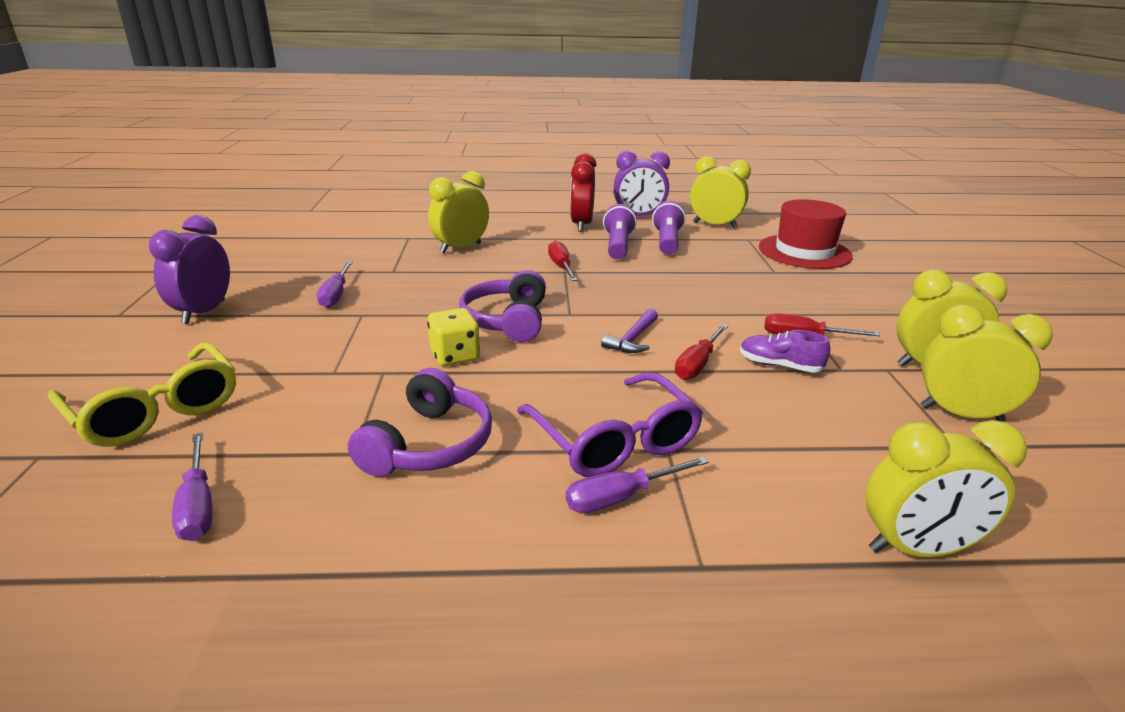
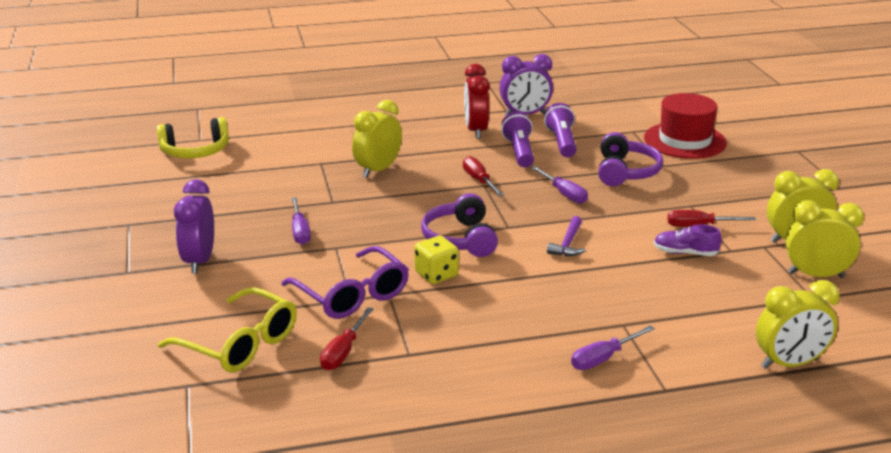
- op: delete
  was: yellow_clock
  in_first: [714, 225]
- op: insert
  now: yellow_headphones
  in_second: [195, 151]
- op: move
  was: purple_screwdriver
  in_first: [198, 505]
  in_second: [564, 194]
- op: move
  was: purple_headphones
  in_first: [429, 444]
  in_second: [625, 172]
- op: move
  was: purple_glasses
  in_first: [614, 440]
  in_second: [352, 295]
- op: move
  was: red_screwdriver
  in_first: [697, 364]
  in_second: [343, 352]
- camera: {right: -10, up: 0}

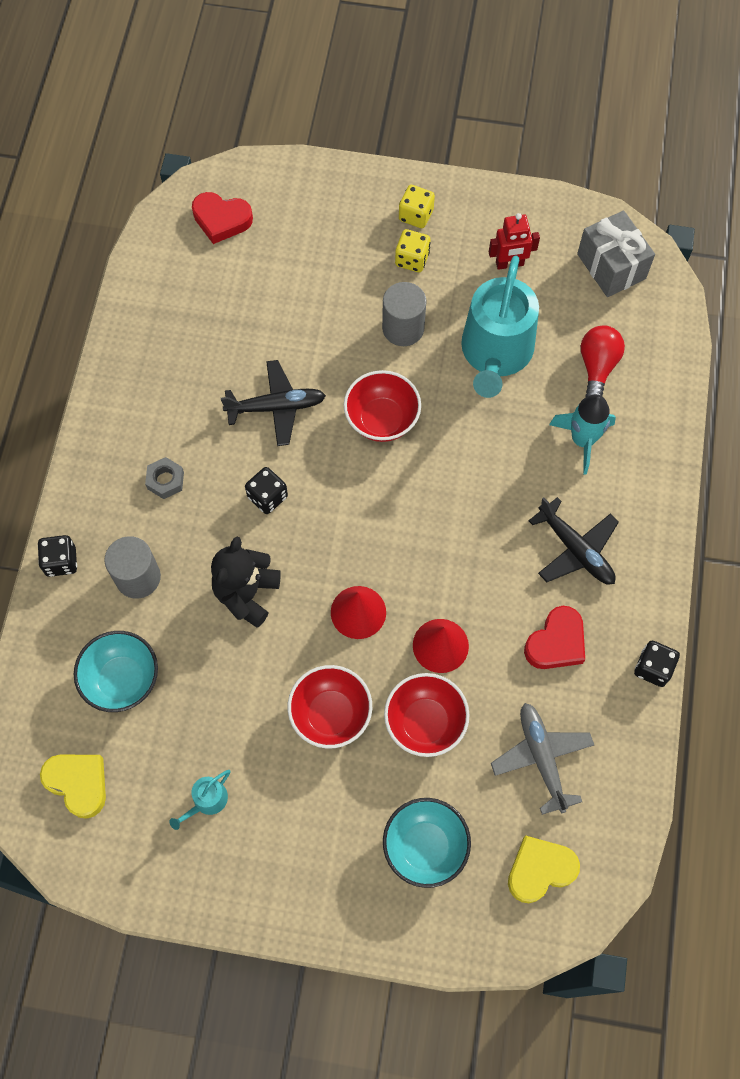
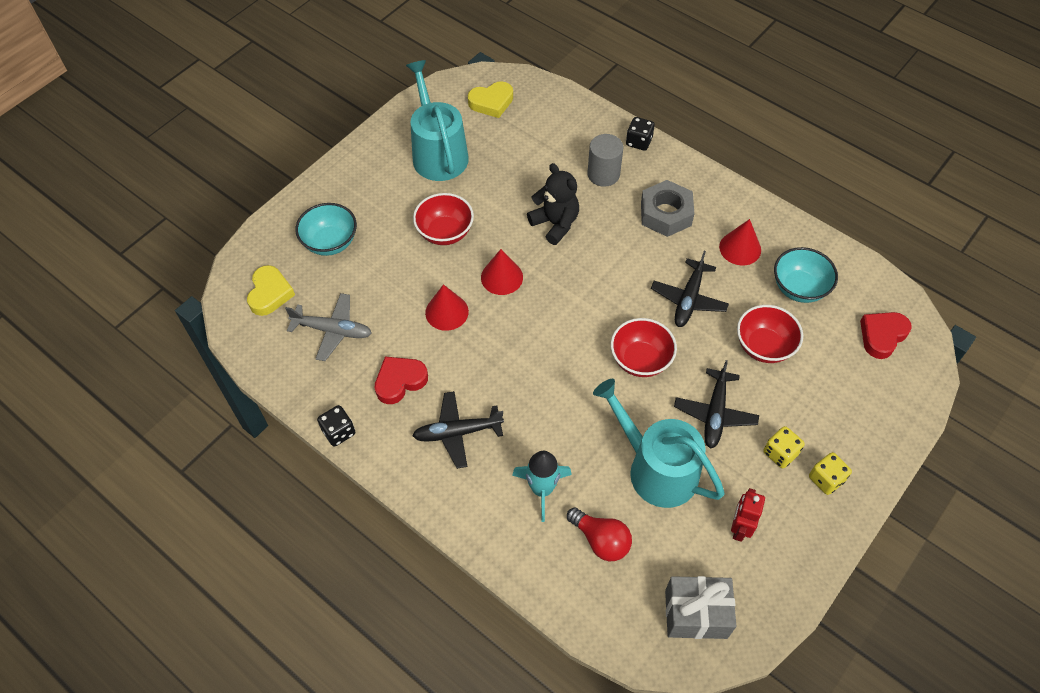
- op: delete
  was: black_dice
  in_first: [267, 497]
- op: insert
  now: red_cone
  in_second: [740, 248]
- op: move
  was: turquoise_bowl
  in_first: [122, 680]
  in_second: [799, 288]
- op: move
  was: red_bowl
  in_first: [425, 722]
  in_second: [764, 346]
- op: replace
  was: grey_cylinder
  now: black_plane
  in_first: [403, 328]
  in_second: [715, 413]
- op: rotate
  was: red_heart
  in_first: [556, 642]
  in_second: [400, 381]
  clockwise: 75
- op: resize
  was: grey_nut
  in_first: [165, 480]
  in_second: [666, 214]
  ratio: 1.87
- op: resize
  was: turquoise_watering_can
  in_first: [207, 801]
  in_second: [438, 153]
  ratio: 2.46
- camera: {right: 120, up: -10}

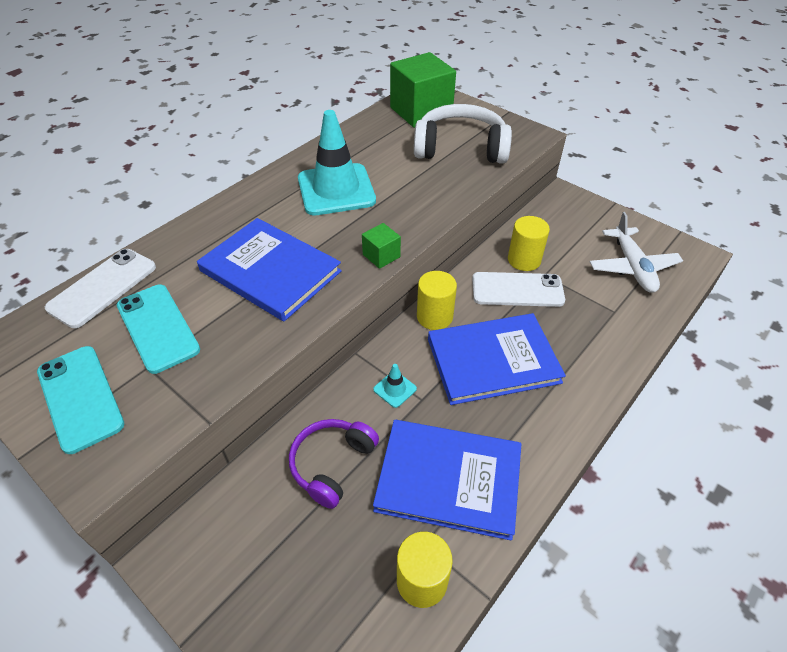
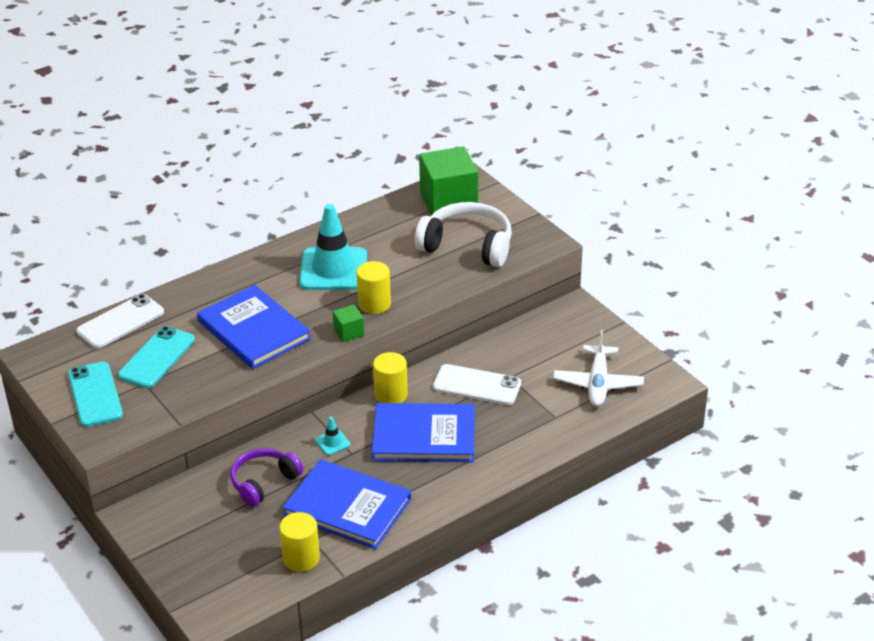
- op: move
  was: yellow_cylinder
  in_first: [524, 260]
  in_second: [374, 304]
- op: rotate
  was: turquoise_phone
  in_first: [158, 327]
  in_second: [157, 358]
  clockwise: 45
- camera: {right: 15, up: -10}

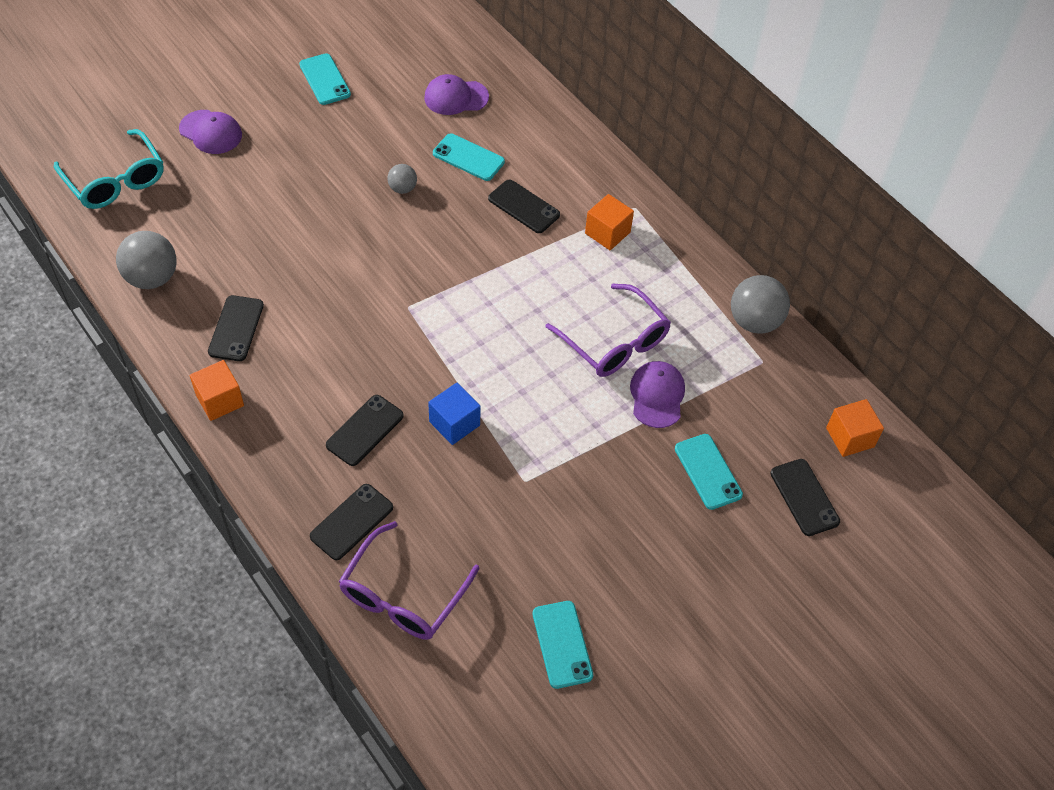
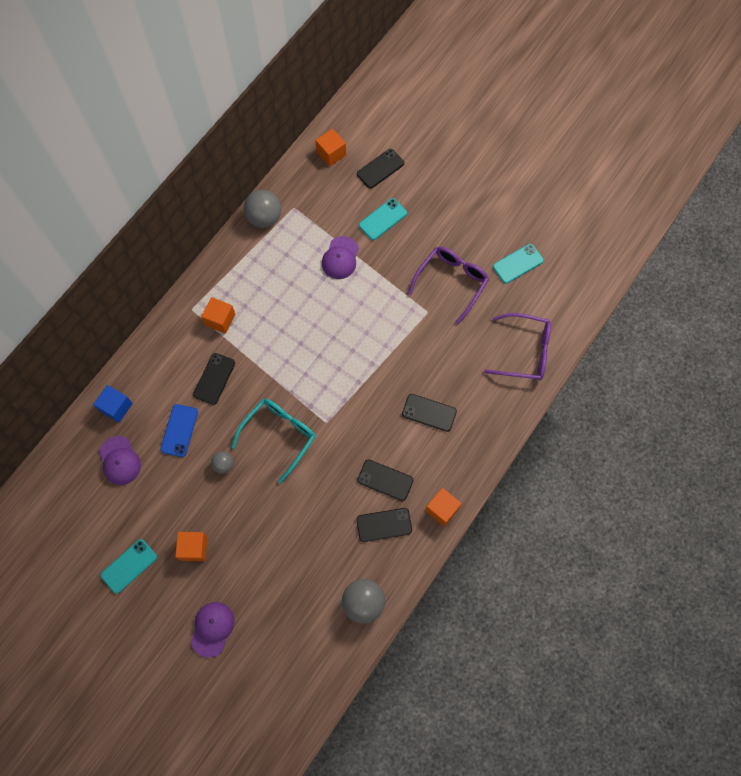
- op: insert
  now: orange_cube
  in_second: [194, 548]
- op: move
  was: turquoise_glasses
  in_first: [115, 180]
  in_second: [279, 435]
- op: move
  was: black_phone
  in_first: [351, 522]
  in_second: [385, 480]
- op: move
  was: blue_cube
  in_first: [454, 423]
  in_second: [116, 407]
- op: move
  was: purple_glasses
  in_first: [614, 342]
  in_second: [451, 282]
- op: recolor
  was: turquoise_phone
  now: blue_phone
  in_first: [468, 157]
  in_second: [179, 430]
- op: rotate
  was: purple_cap
  in_first: [657, 395]
  in_second: [340, 258]
  clockwise: -60
- camera: {right: -105, up: 15}

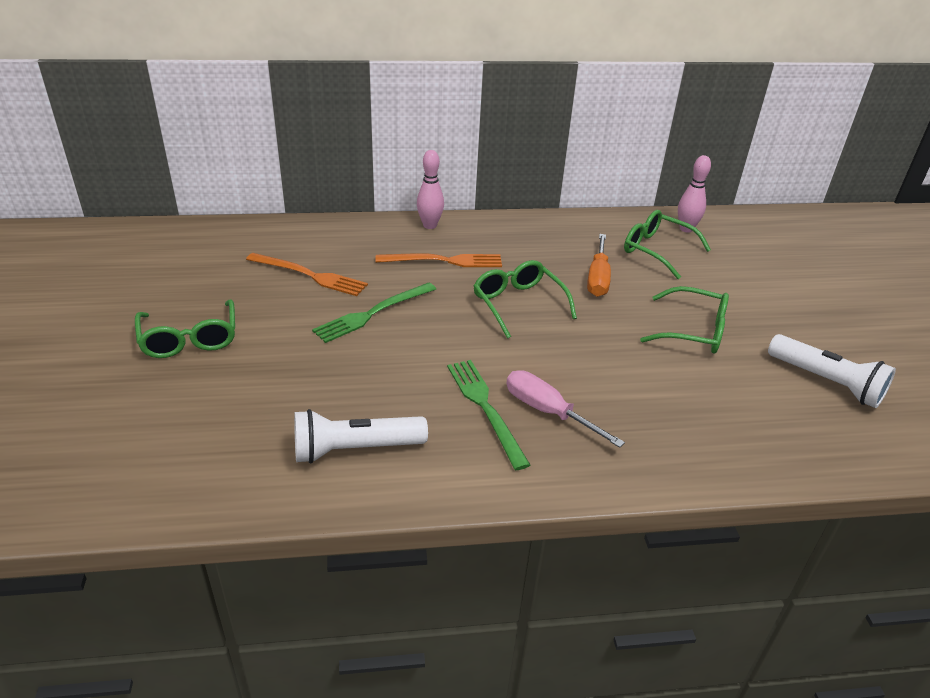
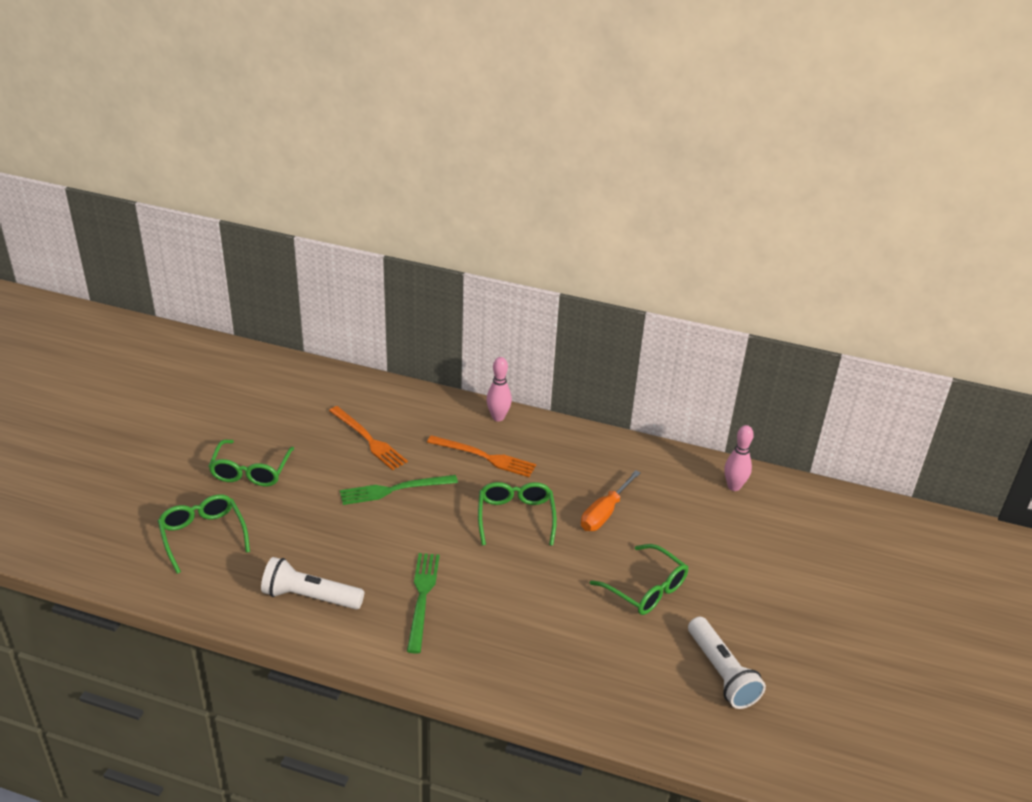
- op: delete
  was: pink_screwdriver
  in_first: [548, 412]
- op: move
  was: green_glasses
  in_first: [656, 250]
  in_second: [203, 535]
- camera: {right: 25, up: 0}

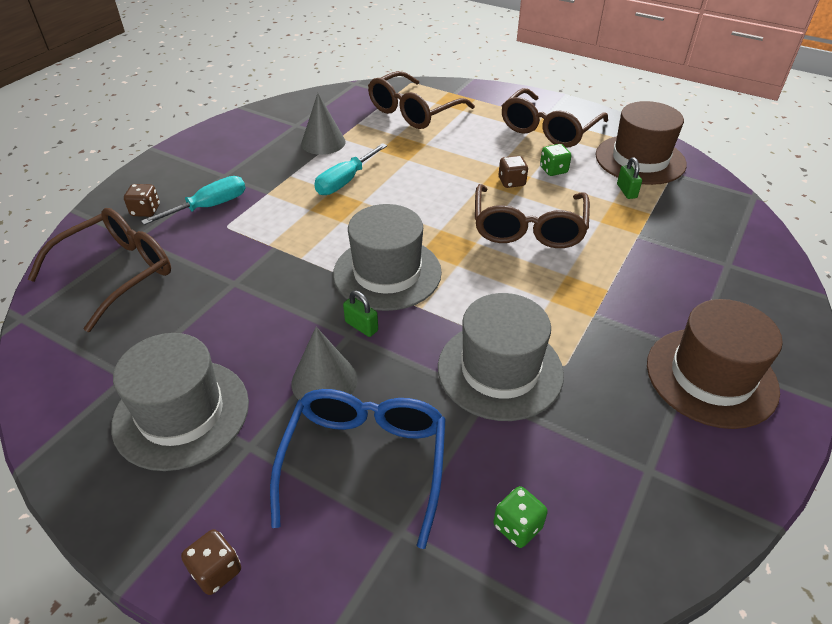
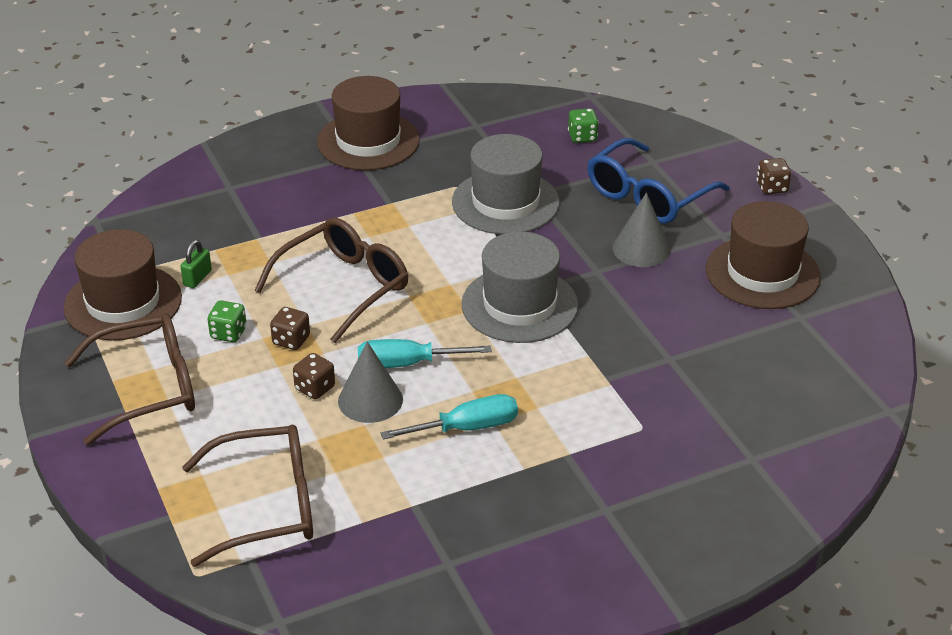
- op: delete
  was: brown_glasses
  in_first: [116, 273]
- op: delete
  was: green_padlock
  in_first: [361, 326]
- op: move
  was: brown_dice
  in_first: [146, 211]
  in_second: [315, 388]
- op: move
  was: turquoise_screwdriver
  in_first: [210, 206]
  in_second: [407, 364]
- op: move
  was: grey_cone
  in_first: [323, 142]
  in_second: [370, 400]
- op: recolor
  was: grey_hat
  now: brown_hat
  in_first: [181, 413]
  in_second: [762, 273]
- camera: {right: -145, up: -5}

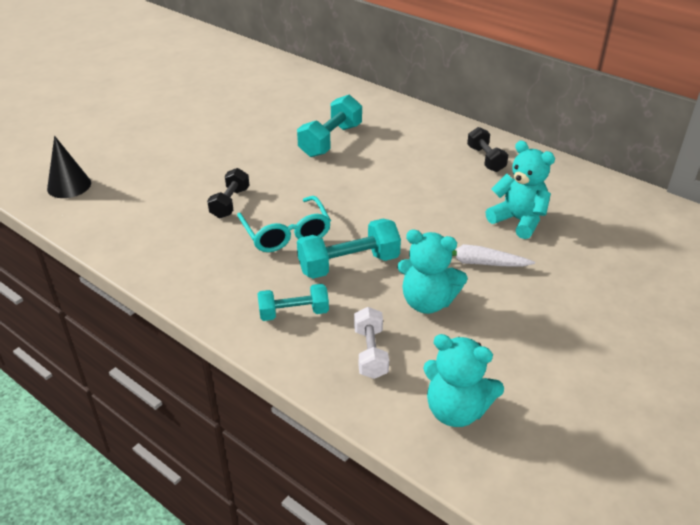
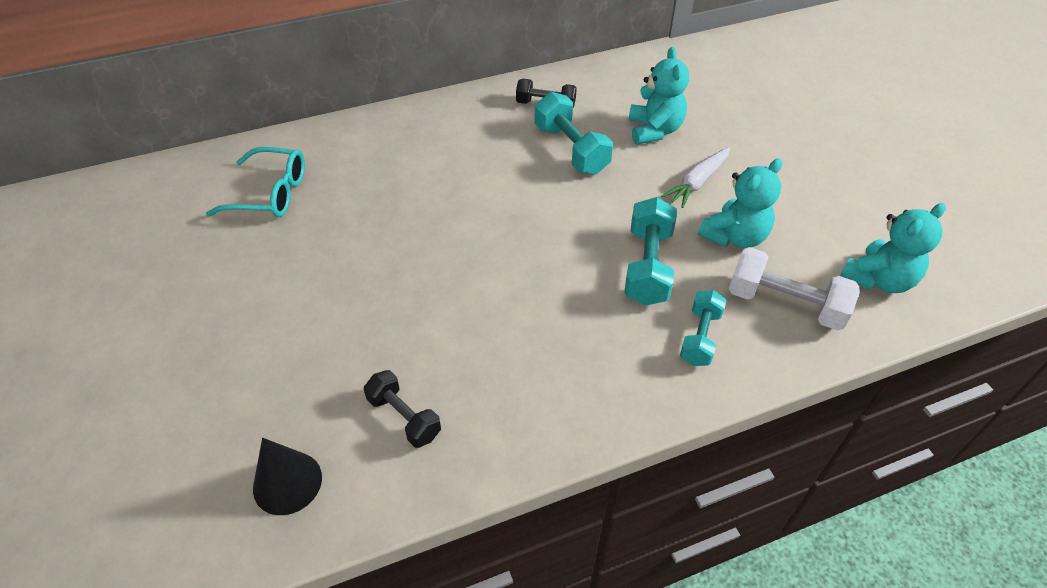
- op: move
  was: black_dumbbell
  in_first: [230, 203]
  in_second: [404, 417]
- op: move
  was: turquoise_glasses
  in_first: [286, 233]
  in_second: [270, 193]
- op: move
  was: turquoise_dumbbell
  in_first: [331, 141]
  in_second: [571, 149]
- op: rotate
  was: turquoise_teddy_bear
  in_first: [518, 220]
  in_second: [654, 130]
  clockwise: 105
- op: resize
  was: white_dumbbell
  in_first: [370, 353]
  in_second: [785, 304]
  ratio: 1.53
- camera: {right: -60, up: 10}

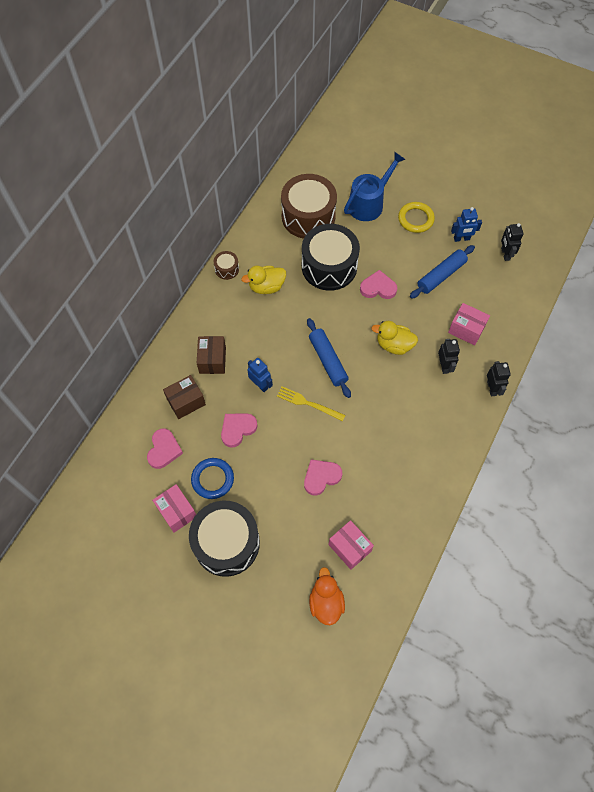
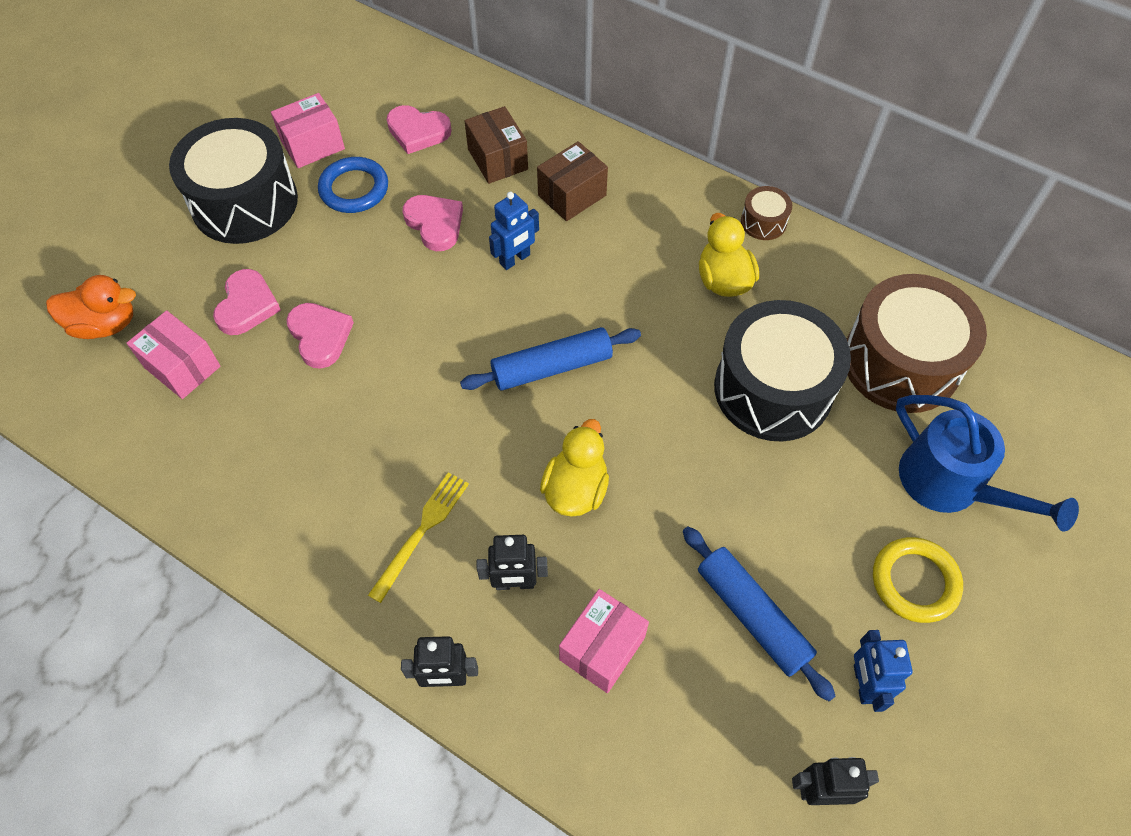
- op: move
  was: yellow_fork
  in_first: [308, 403]
  in_second: [421, 532]
- op: move
  was: pink_heart
  in_first: [378, 288]
  in_second: [247, 305]
- op: rotate
  was: brown_box
  in_first: [212, 360]
  in_second: [572, 195]
  clockwise: -45
- op: rotate
  was: pink_box
  in_first: [349, 547]
  in_second: [182, 367]
  clockwise: 75
- camera: {right: 95, up: -5}

